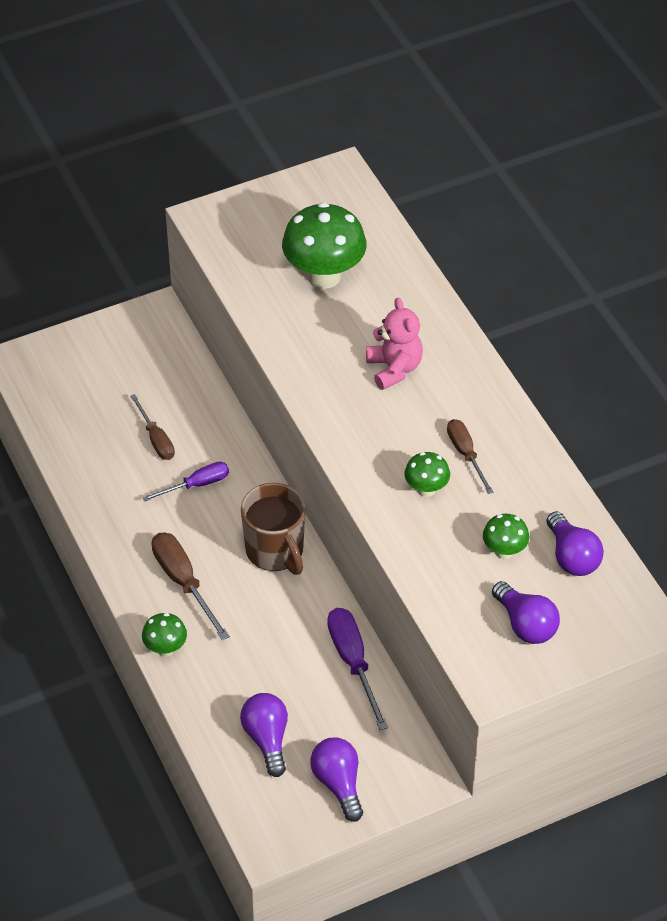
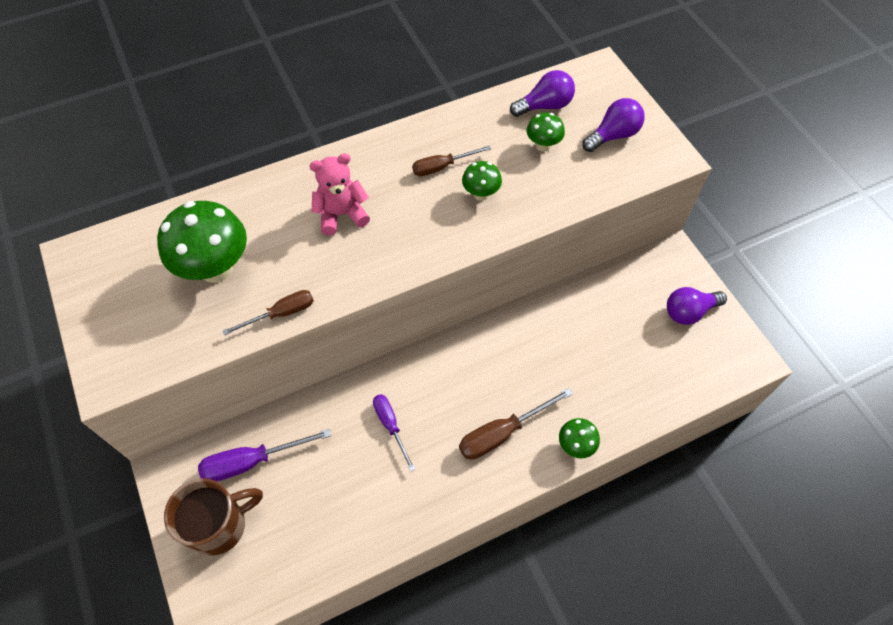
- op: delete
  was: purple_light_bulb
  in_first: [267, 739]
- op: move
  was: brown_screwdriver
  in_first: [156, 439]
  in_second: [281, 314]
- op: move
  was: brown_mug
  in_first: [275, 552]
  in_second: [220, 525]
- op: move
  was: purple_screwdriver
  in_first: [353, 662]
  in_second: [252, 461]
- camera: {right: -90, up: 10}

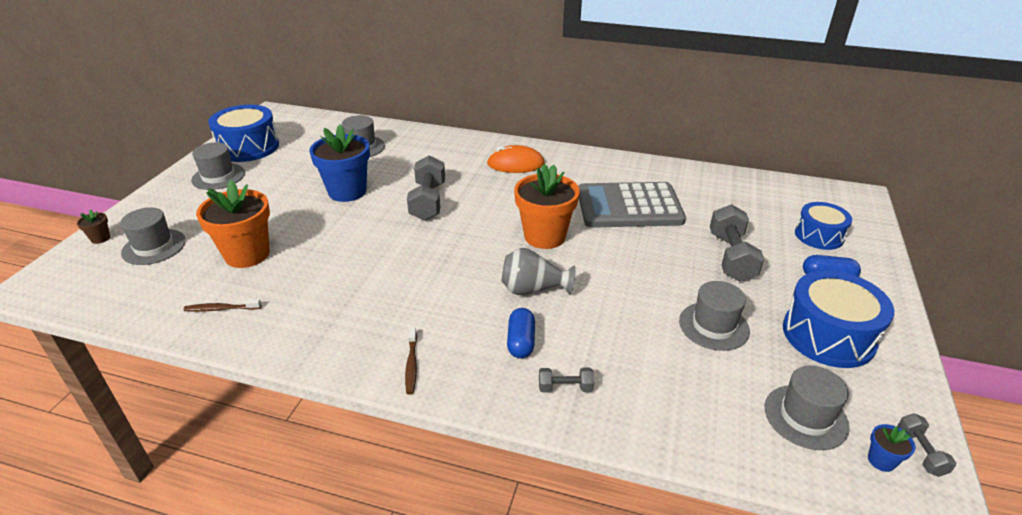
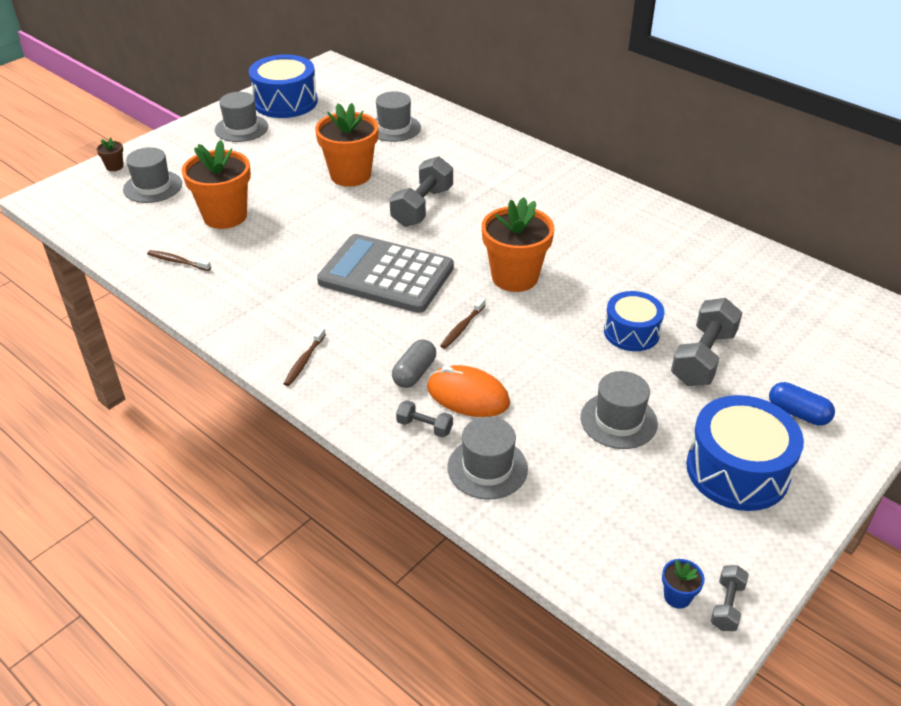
- op: move
  was: orange_mouse
  in_first: [515, 164]
  in_second: [468, 395]
- op: move
  was: grey_calculator
  in_first: [629, 206]
  in_second: [386, 274]
- op: move
  was: grey_hat
  in_first: [805, 417]
  in_second: [487, 468]
- op: move
  was: blue_drum
  in_first: [819, 236]
  in_second: [631, 332]
- op: replace
  was: grey_vase
  now: brown_toothbrush
  in_first: [533, 289]
  in_second: [462, 328]
- op: recolor
  was: blue_flower_pot
  now: orange_flower_pot
  in_first: [347, 191]
  in_second: [350, 175]
- op: recolor
  was: blue_capsule
  now: grey_capsule
  in_first: [521, 342]
  in_second: [414, 373]
- camera: {right: 25, up: 5}

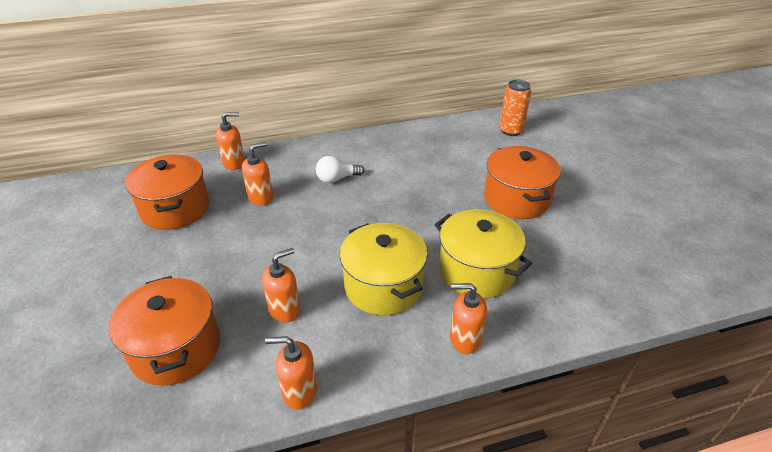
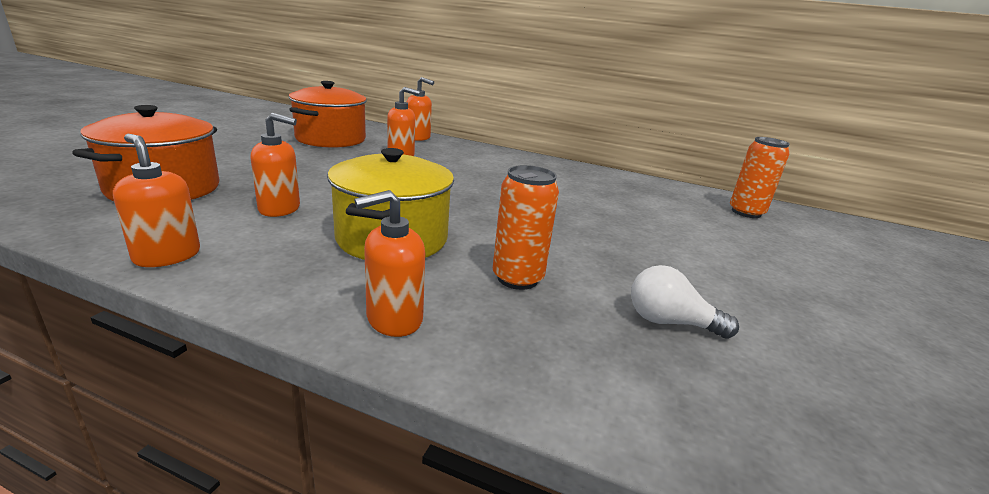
- op: delete
  was: orange_pot
  in_first: [516, 199]
- op: move
  was: white_light_bulb
  in_first: [337, 179]
  in_second: [669, 322]
- op: replace
  was: yellow_pot
  now: orange_can
  in_first: [476, 271]
  in_second: [517, 278]
- op: rotate
  was: orange_soap_dispenser
  in_first: [464, 339]
  in_second: [394, 319]
  clockwise: -75
- camera: {right: 35, up: -15}

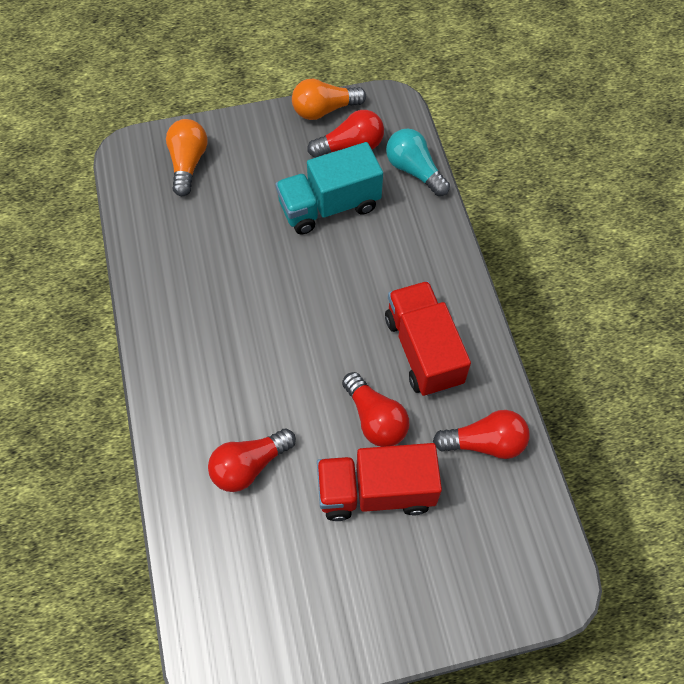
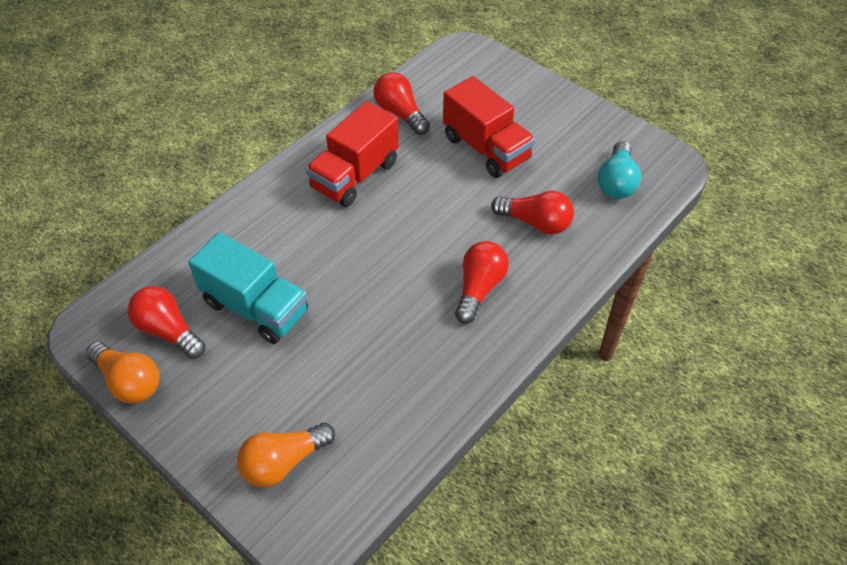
- op: move
  was: red_light_bulb
  in_first: [375, 419]
  in_second: [479, 288]
- op: move
  was: turquoise_light_bulb
  in_first: [414, 170]
  in_second: [616, 182]
- camera: {right: -125, up: -10}

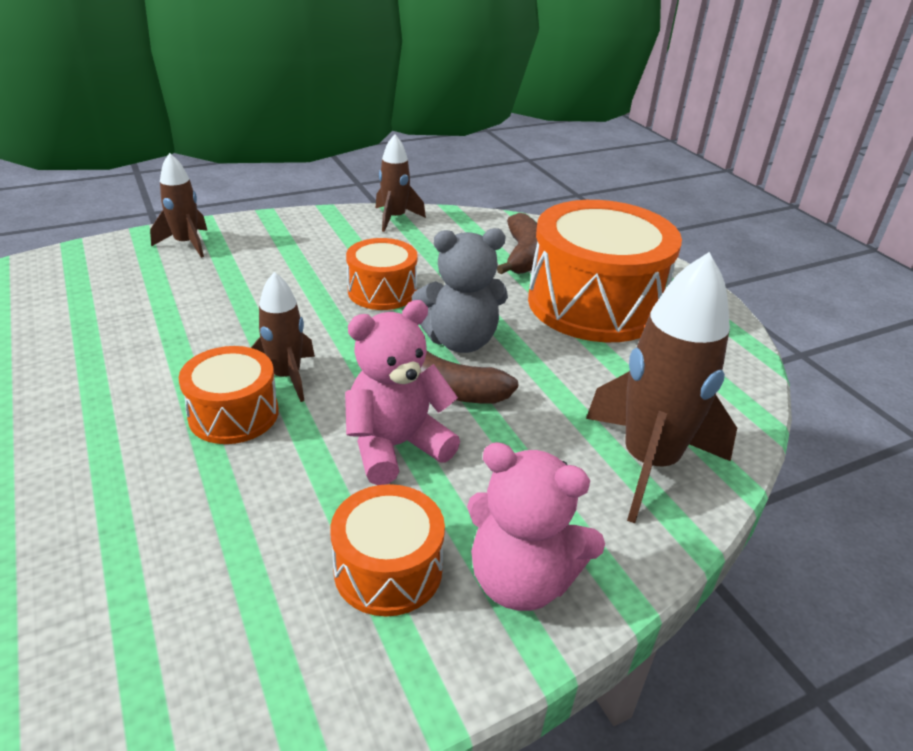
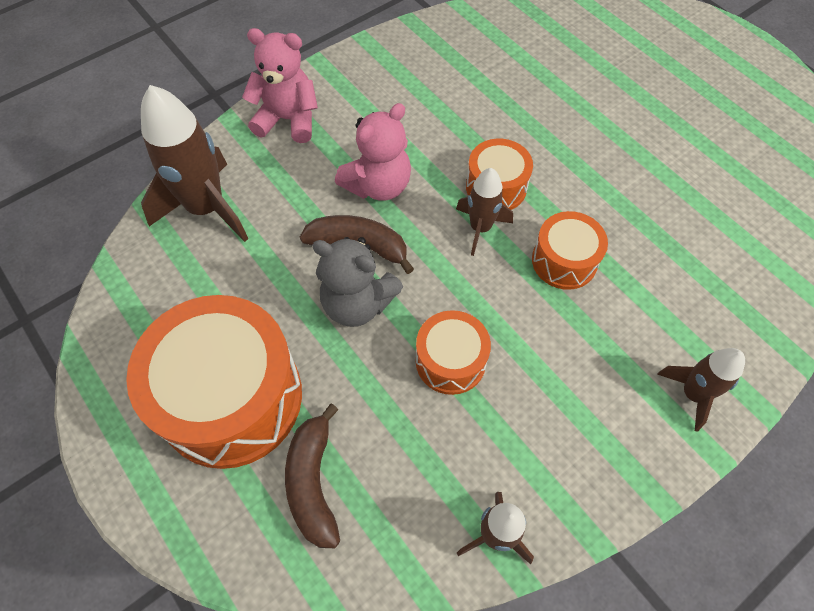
- op: move
  was: orange_drum
  in_first: [388, 569]
  in_second: [564, 261]
- op: rotate
  was: grey_teddy_bear
  in_first: [460, 341]
  in_second: [357, 303]
  clockwise: -135
- camera: {right: 170, up: 25}

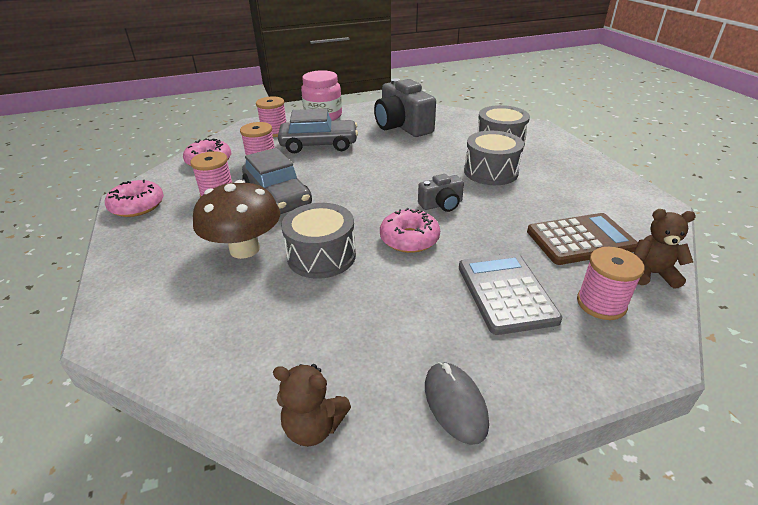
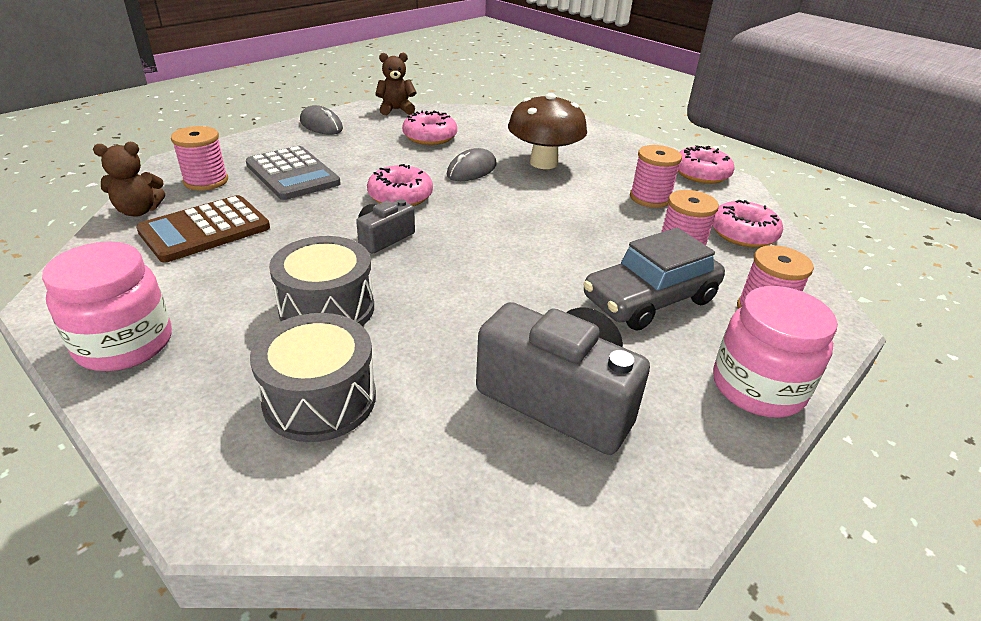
- op: delete
  was: grey_car
  in_first: [277, 197]
- op: insert
  now: pink_jar
  in_second: [124, 344]
- op: insert
  now: pink_donut
  in_second: [430, 137]
- op: replace
  was: grey_drum
  now: grey_mouse
  in_first: [321, 256]
  in_second: [471, 170]
- camera: {right: 150, up: 0}

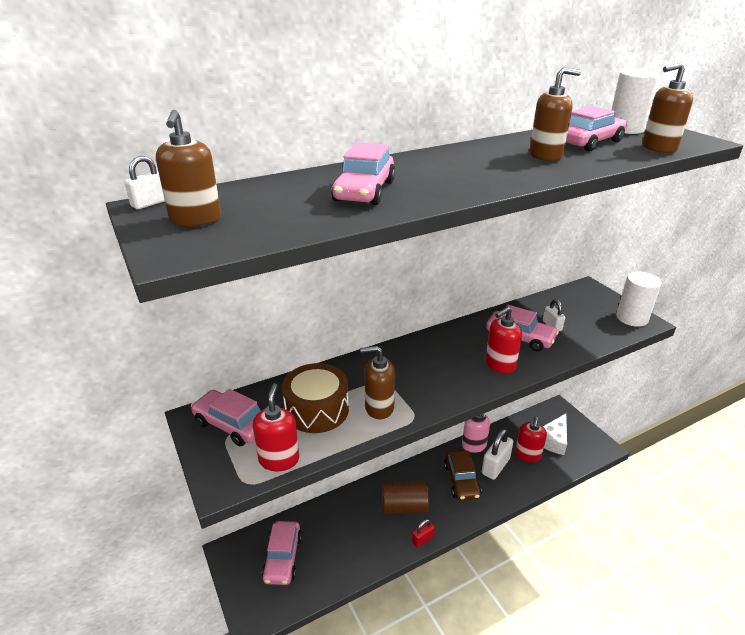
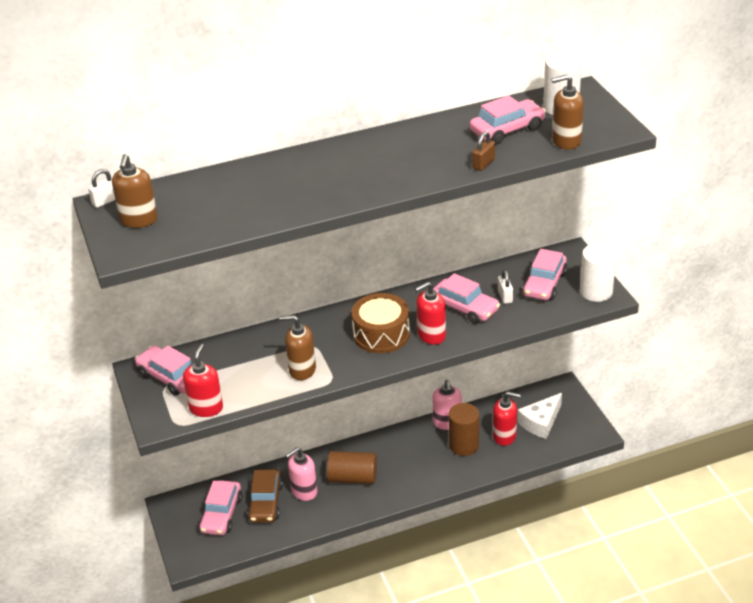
- op: delete
  was: red_padlock
  in_first: [423, 539]
- op: delete
  was: brown_soap_dispenser
  in_first: [545, 156]
- op: insert
  now: pink_soap_dispenser
  in_second: [304, 491]
- op: insert
  now: brown_padlock
  in_second: [483, 164]
- op: move
  was: brown_drum
  in_first: [317, 410]
  in_second: [381, 334]
- op: move
  was: pink_car
  in_first: [364, 191]
  in_second: [544, 284]
- op: move
  was: brown_car
  in_first: [461, 481]
  in_second: [266, 502]
- op: replace
  was: white_padlock
  now: brown_cylinder
  in_first: [495, 466]
  in_second: [464, 445]
- op: rotate
  was: red_soap_dispenser
  in_first: [527, 455]
  in_second: [504, 436]
  clockwise: -105
- camera: {right: 10, up: 5}

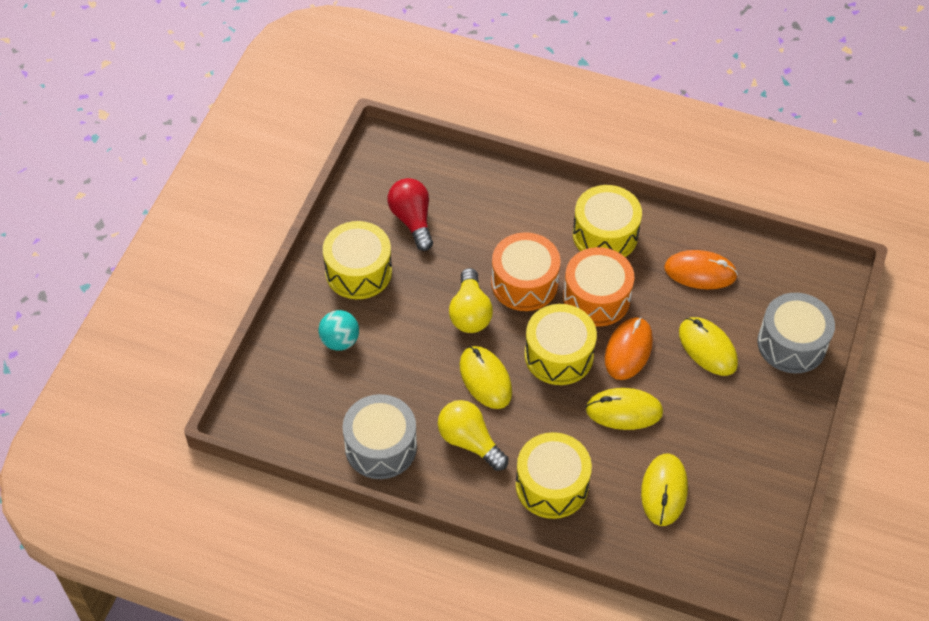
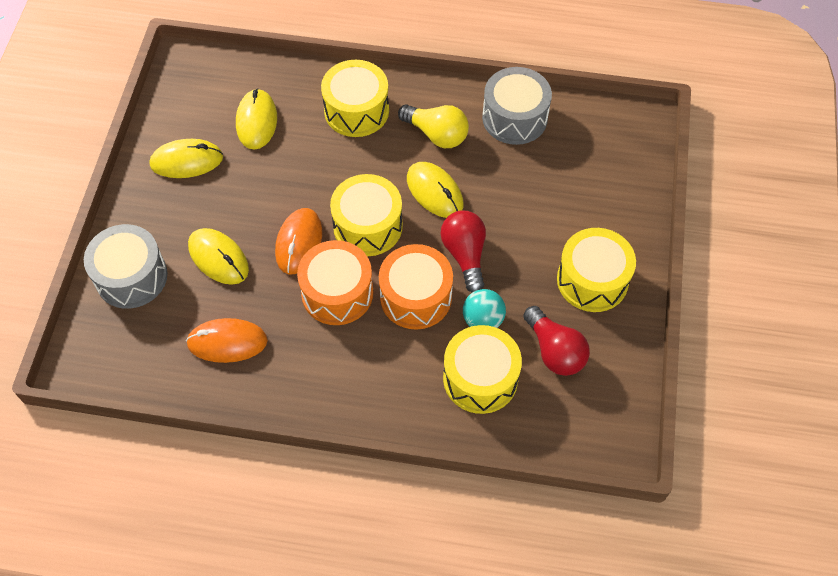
- op: move
  was: turquoise_ball
  in_first: [340, 341]
  in_second: [483, 320]
- op: move
  was: yellow_drum
  in_first: [605, 235]
  in_second: [480, 378]
- op: move
  was: yellow_mouse
  in_first: [624, 411]
  in_second: [186, 161]
- op: recolor
  was: yellow_light_bulb
  now: red_light_bulb
  in_first: [470, 313]
  in_second: [465, 255]
- camera: {right: 170, up: 5}

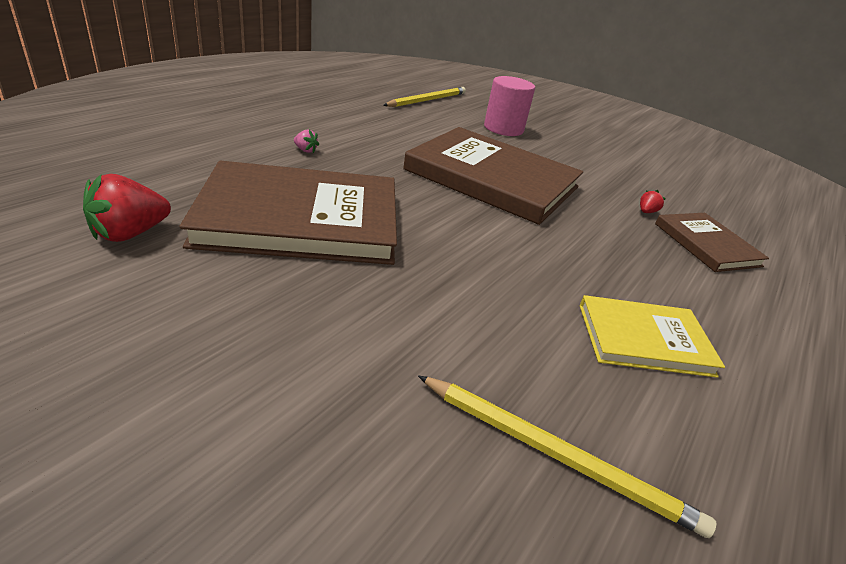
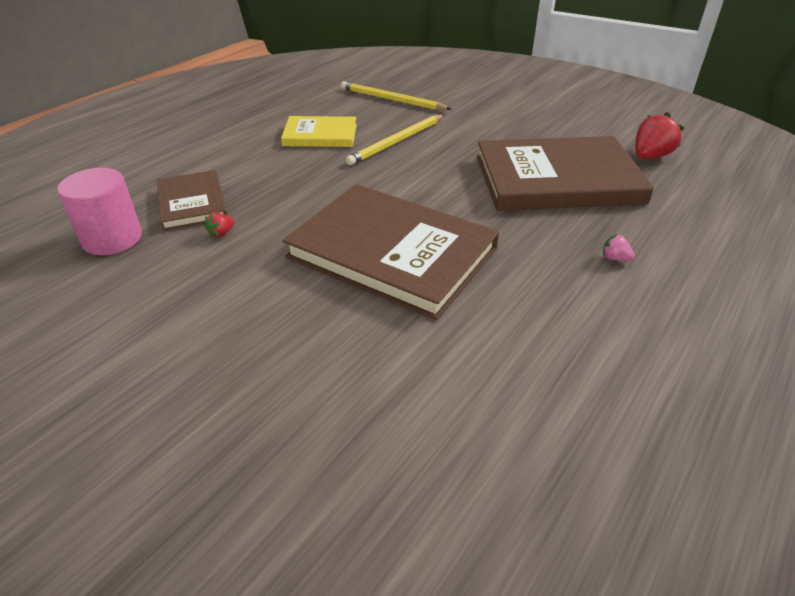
- op: move
  was: yellow_pencil
  in_first: [427, 100]
  in_second: [396, 142]
- op: move
  was: pink_cylinder
  in_first: [503, 128]
  in_second: [112, 238]
- camera: {right: -175, up: 5}

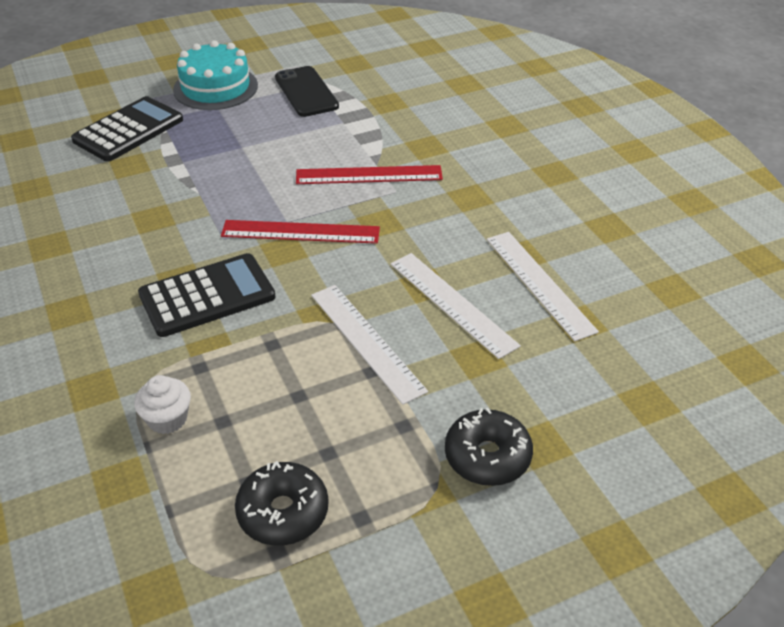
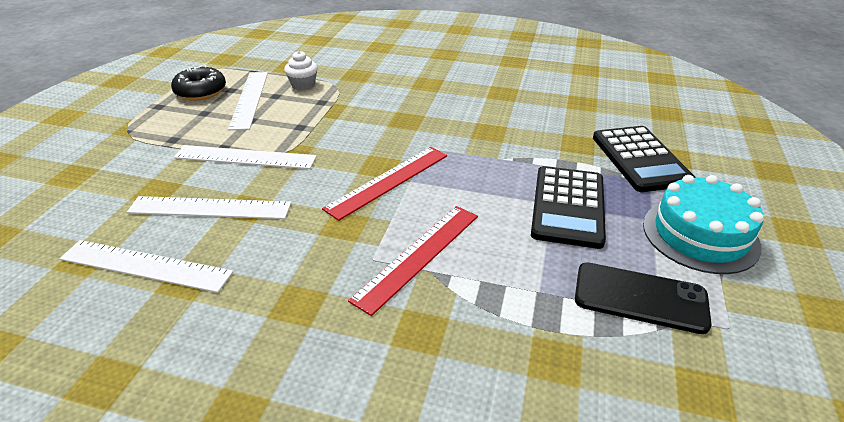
- op: delete
  was: black_donut
  in_first: [487, 456]
- op: insert
  now: white_ruler
  in_second: [249, 99]
- op: move
  was: black_calculator
  in_first: [207, 296]
  in_second: [568, 207]
- camera: {right: 130, up: -5}

